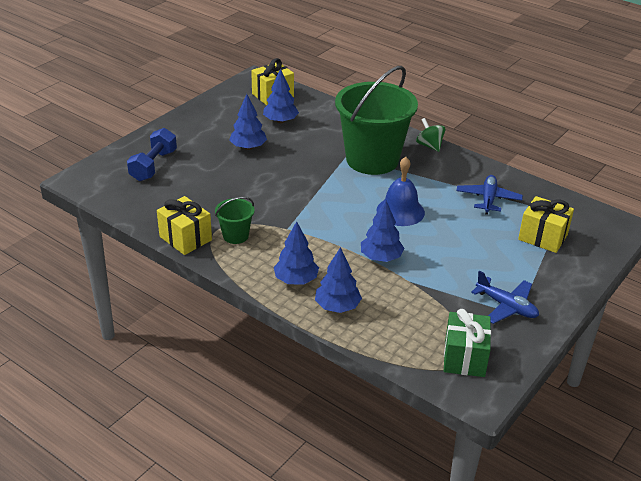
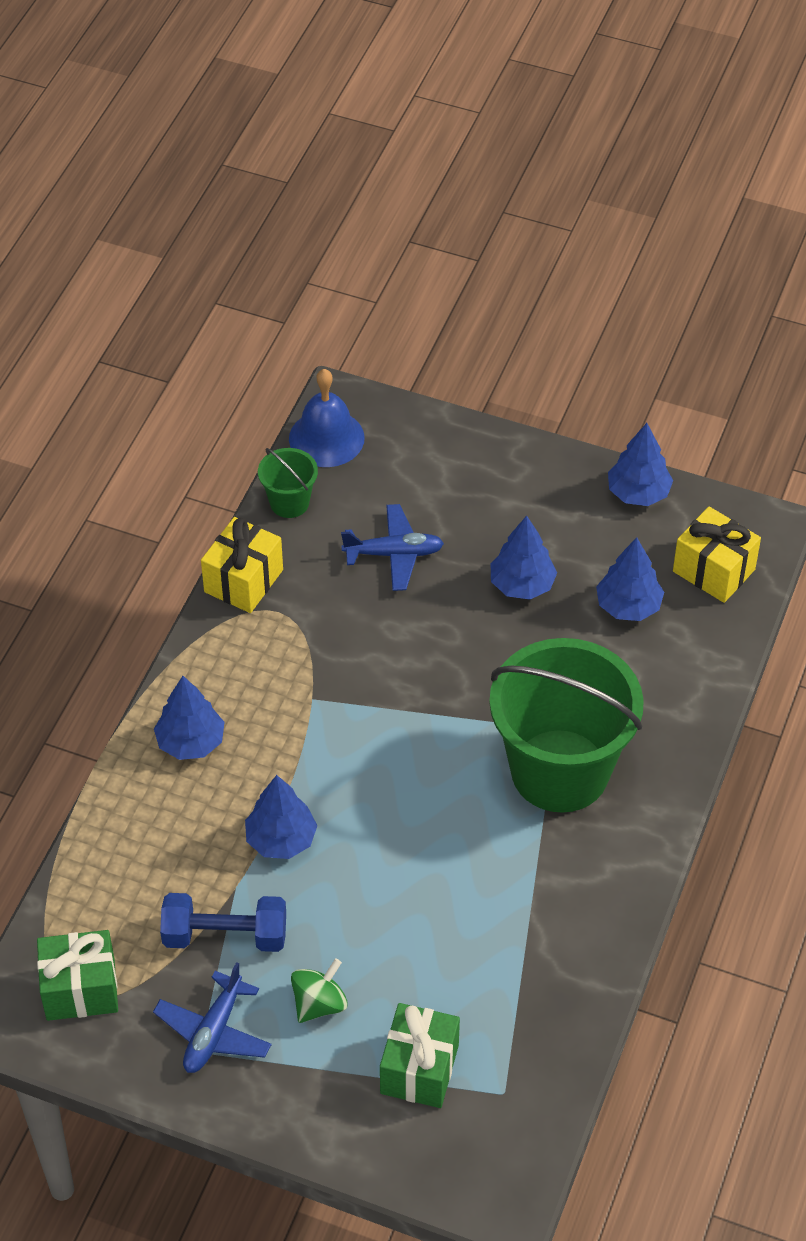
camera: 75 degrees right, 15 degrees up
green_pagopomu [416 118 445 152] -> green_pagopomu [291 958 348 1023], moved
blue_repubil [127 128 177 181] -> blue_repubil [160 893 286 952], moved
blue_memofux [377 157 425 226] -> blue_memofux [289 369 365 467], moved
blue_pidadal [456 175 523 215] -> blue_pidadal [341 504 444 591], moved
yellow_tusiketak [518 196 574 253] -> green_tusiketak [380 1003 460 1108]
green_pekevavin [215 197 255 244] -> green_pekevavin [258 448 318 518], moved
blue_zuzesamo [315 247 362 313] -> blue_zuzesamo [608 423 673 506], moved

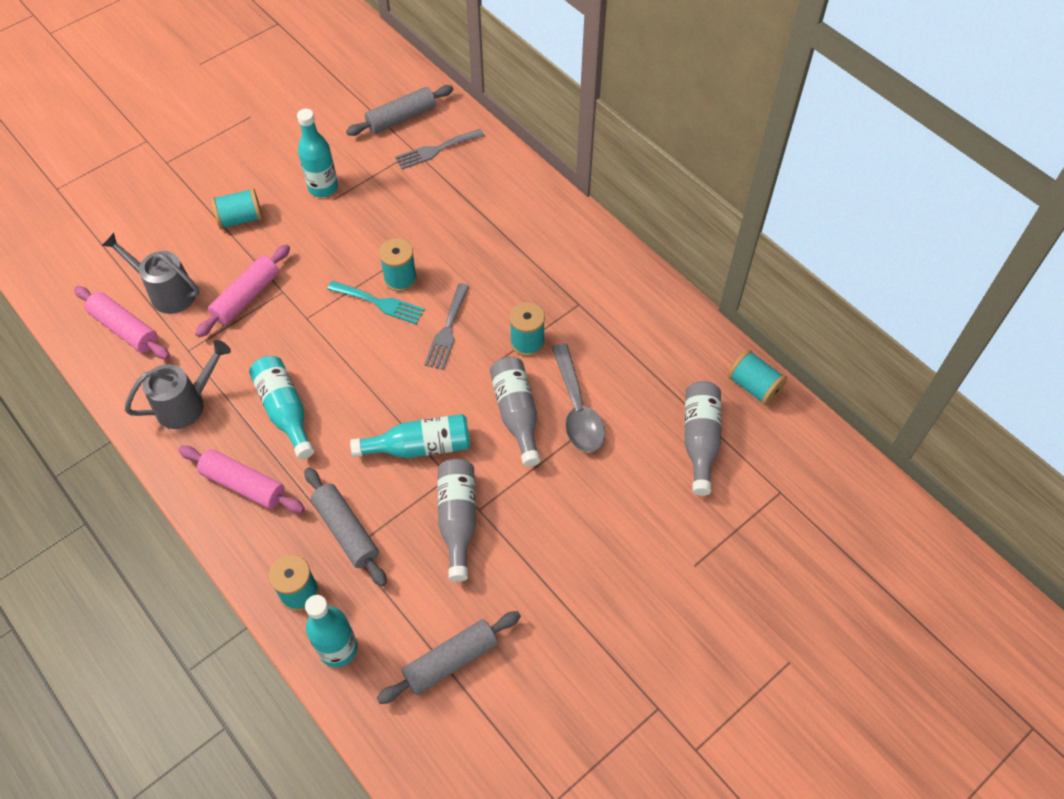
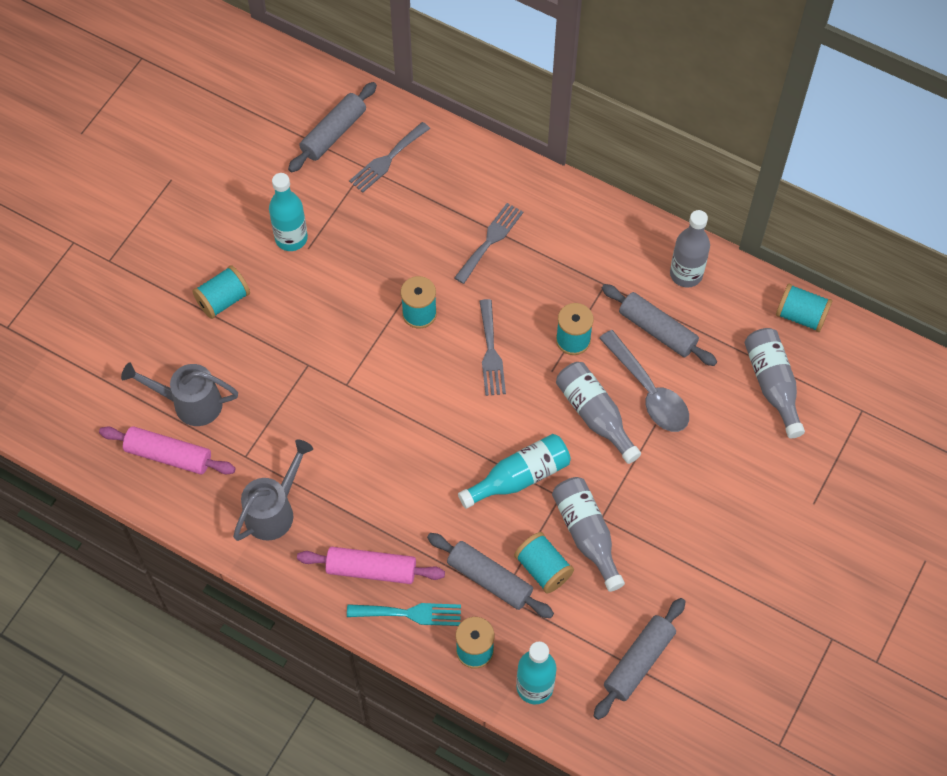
camera: 20 degrees left, 5 degrees up
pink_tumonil [195 244 290 338] -> none
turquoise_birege [327 281 425 324] -> turquoise_birege [347 603 461 626], moved
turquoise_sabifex [249 356 314 459] -> none
none -> grey_birege [454 203 523 284]
none -> grey_sabifex [670 210 710 288]
none -> grey_tumonil [602 284 717 366]
none -> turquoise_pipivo [514 532 574 593]

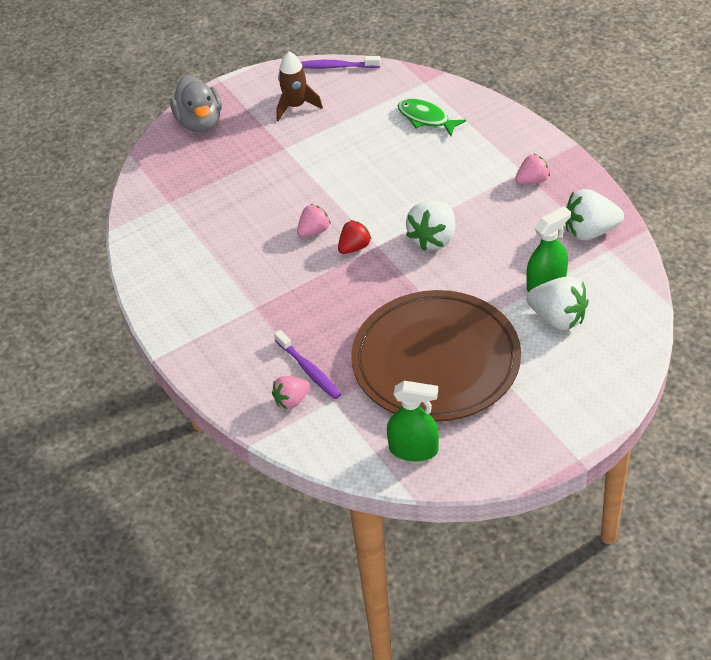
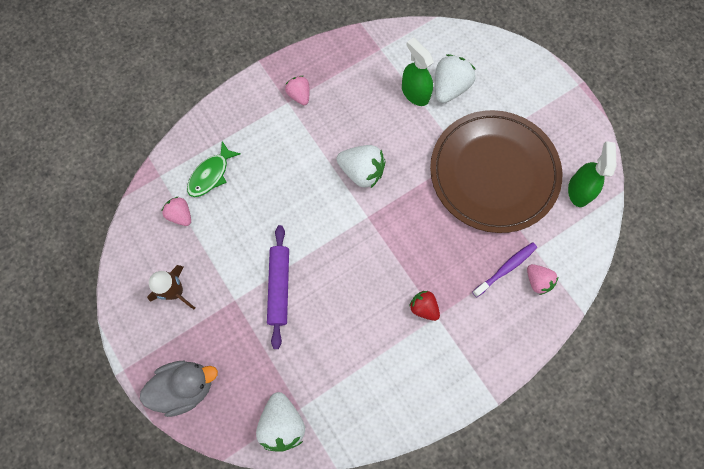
camera: 95 degrees left, 25 degrees up
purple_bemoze [301 56 381 69] -> none
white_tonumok [566 189 624 240] -> white_tonumok [256 392 305 452], moved
pink_tonumok [297 204 331 237] -> pink_tonumok [162 197 191 226], moved
red_tonumok [338 220 372 254] -> red_tonumok [409 291 440 321], moved
none -> purple_tumonil [267 225 289 349]

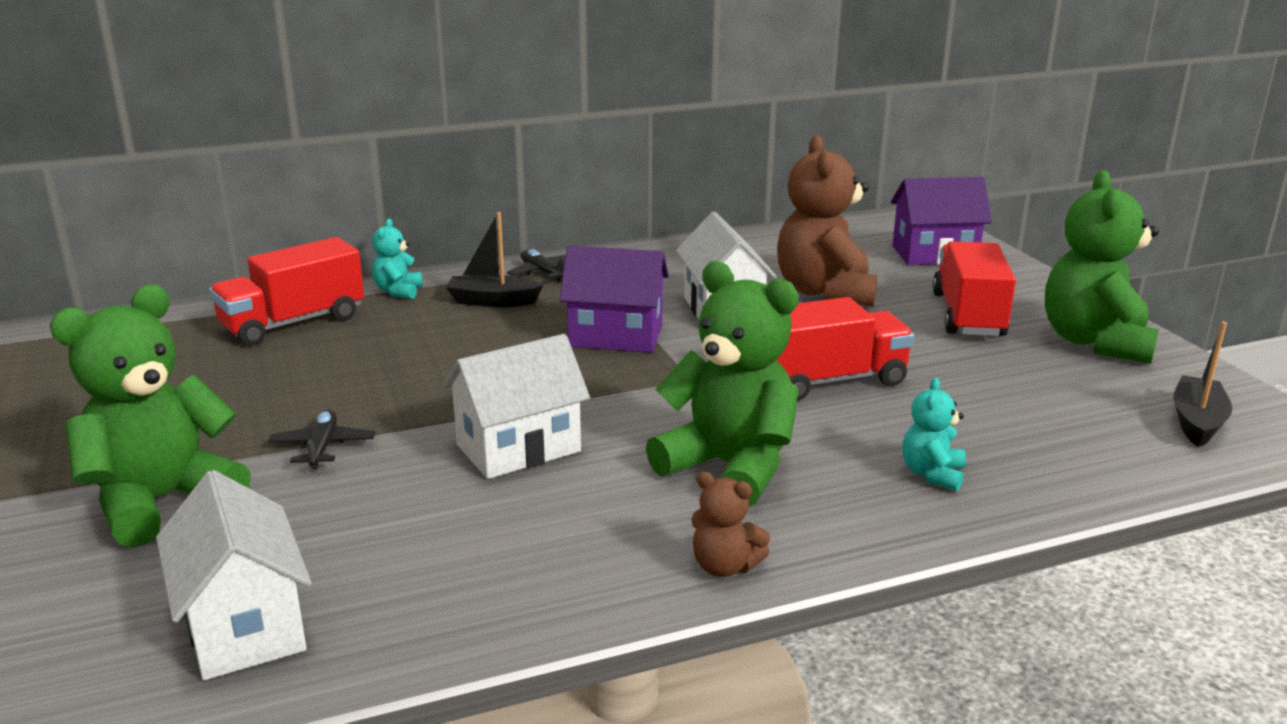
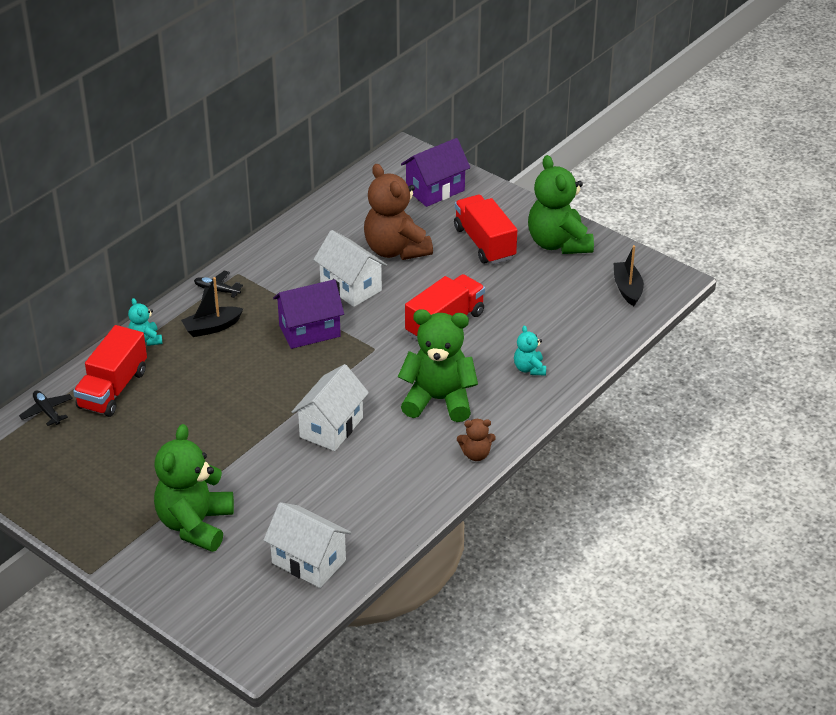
camera: 30 degrees left, 15 degrees up
black_pidadal [268 409 375 469] -> black_pidadal [19 390 73 426], moved

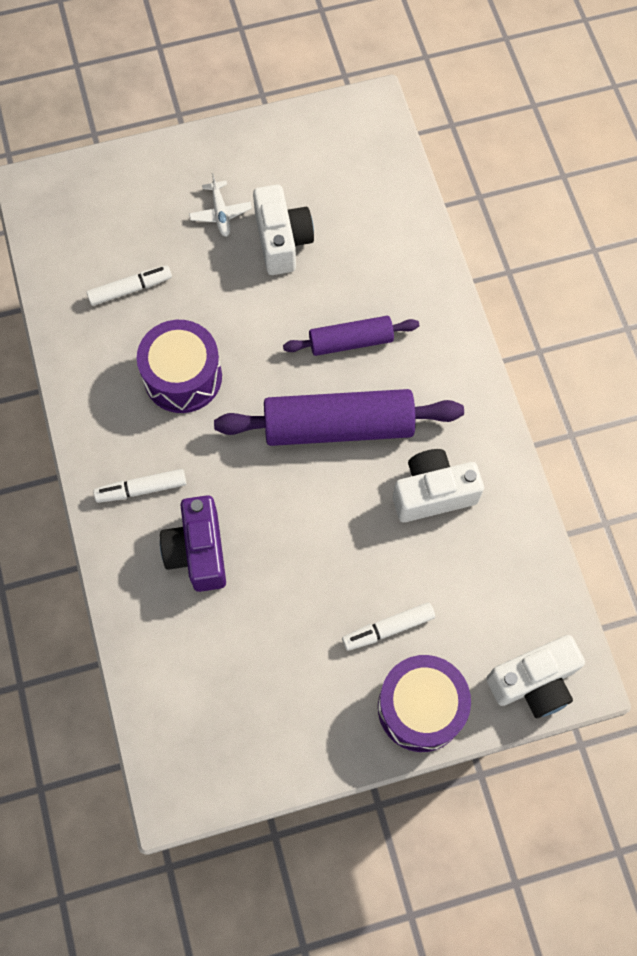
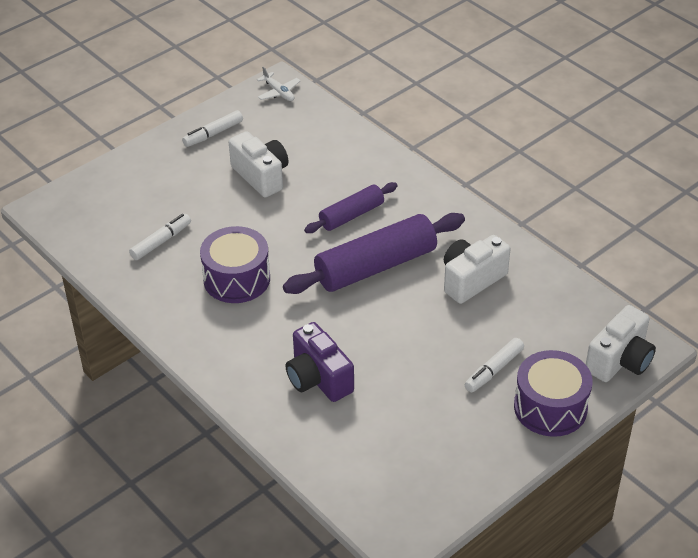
camera: 25 degrees left, 25 degrees down
white_pidadal [189 173 252 237] -> white_pidadal [257 66 301 101], moved
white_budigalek [94 469 187 503] -> white_budigalek [182 110 243 147], moved

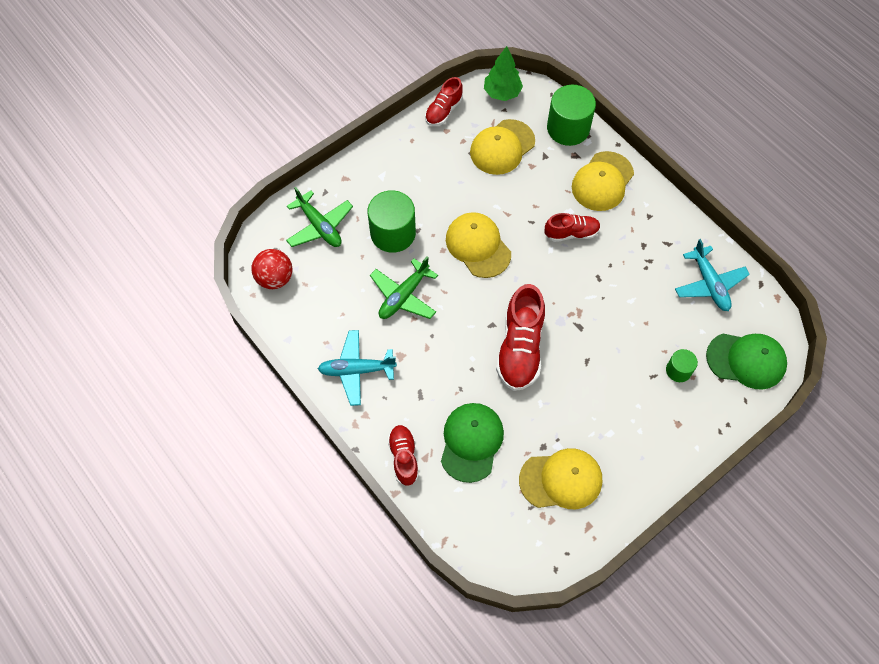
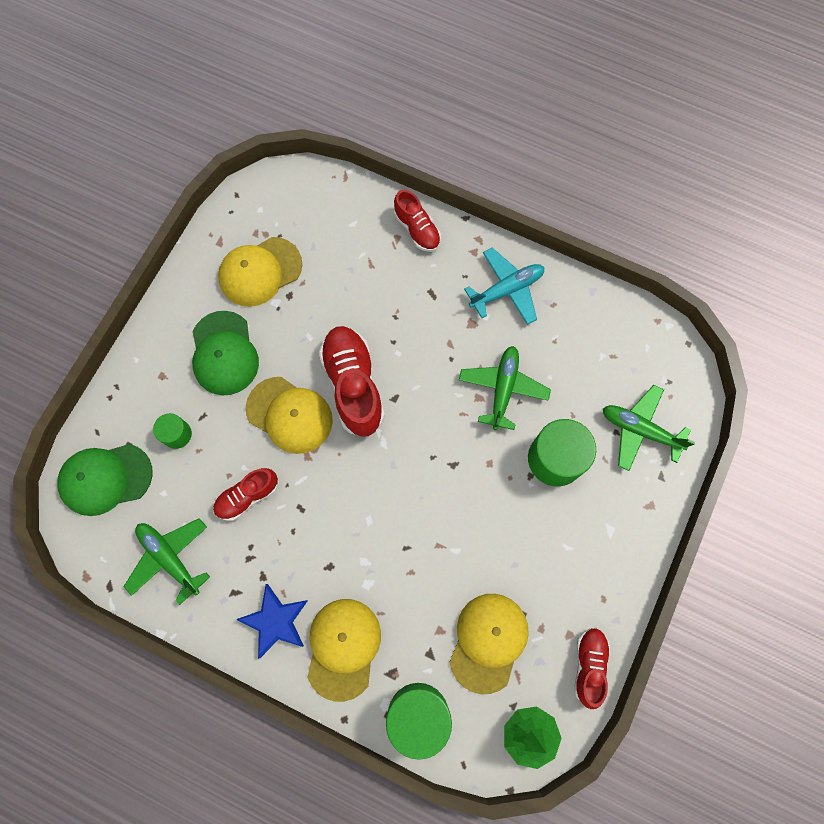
camera: 155 degrees right, 10 degrees up
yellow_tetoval [446 212 511 278] -> yellow_tetoval [246 377 333 454], moved
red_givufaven [544 213 601 242] -> red_givufaven [213 468 278 521], moved
turquoise_pidadal [675 239 750 311] -> green_pidadal [123 518 210 605]
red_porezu [251 249 293 289] -> none
green_tetoval [441 403 504 483] -> green_tetoval [192 311 259 395], moved
none -> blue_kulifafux [236 584 308 659]

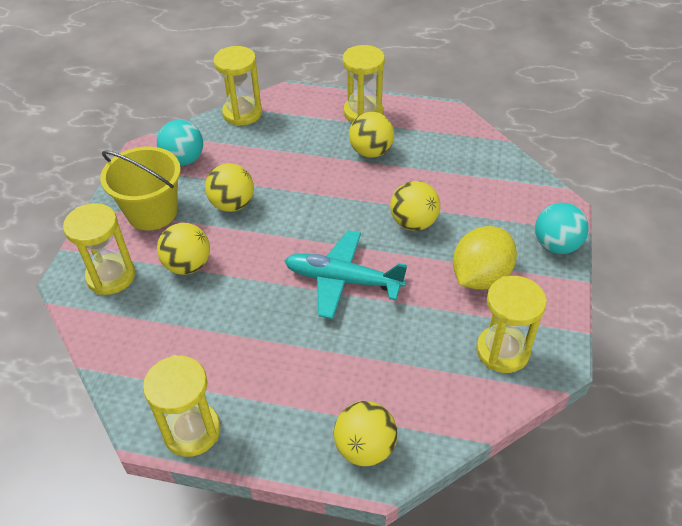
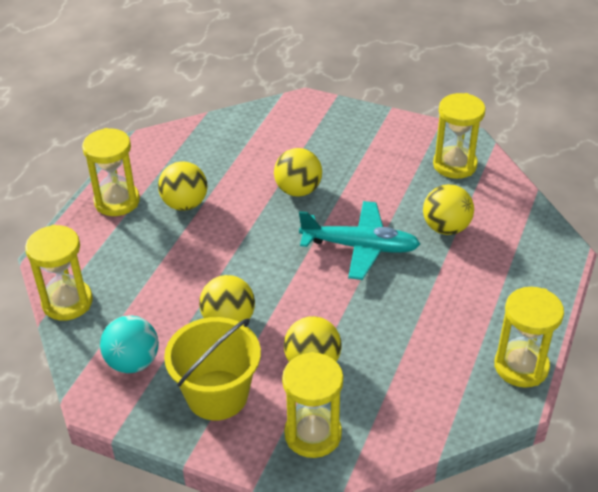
camera: 80 degrees left, 5 degrees down
turquoise_porezu [535 203 589 254] -> none
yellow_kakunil [453 226 517 290] -> none
turquoise_pidadal [284 230 407 319] -> turquoise_pidadal [299 201 420 280], 105 degrees counterclockwise
yellow_porezu [334 401 398 466] -> yellow_porezu [423 184 474 235], moved

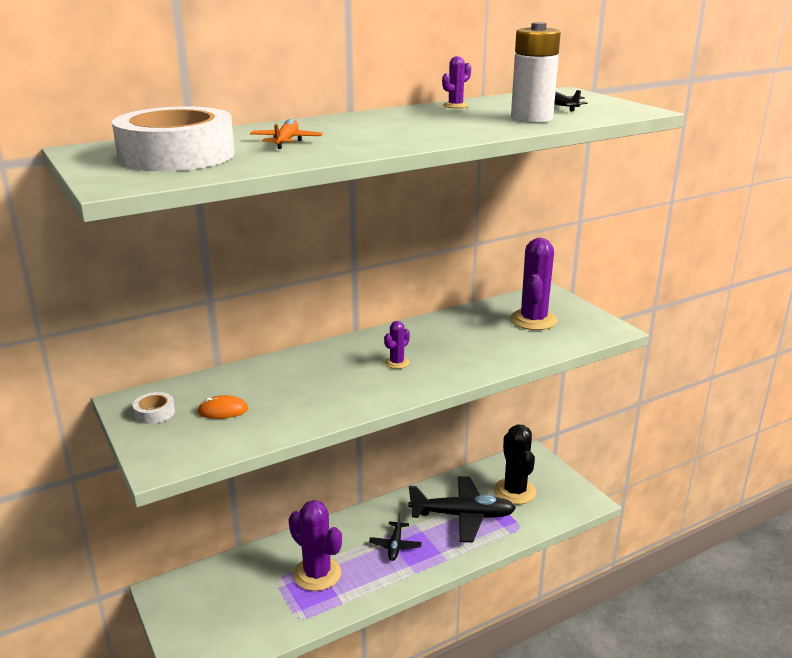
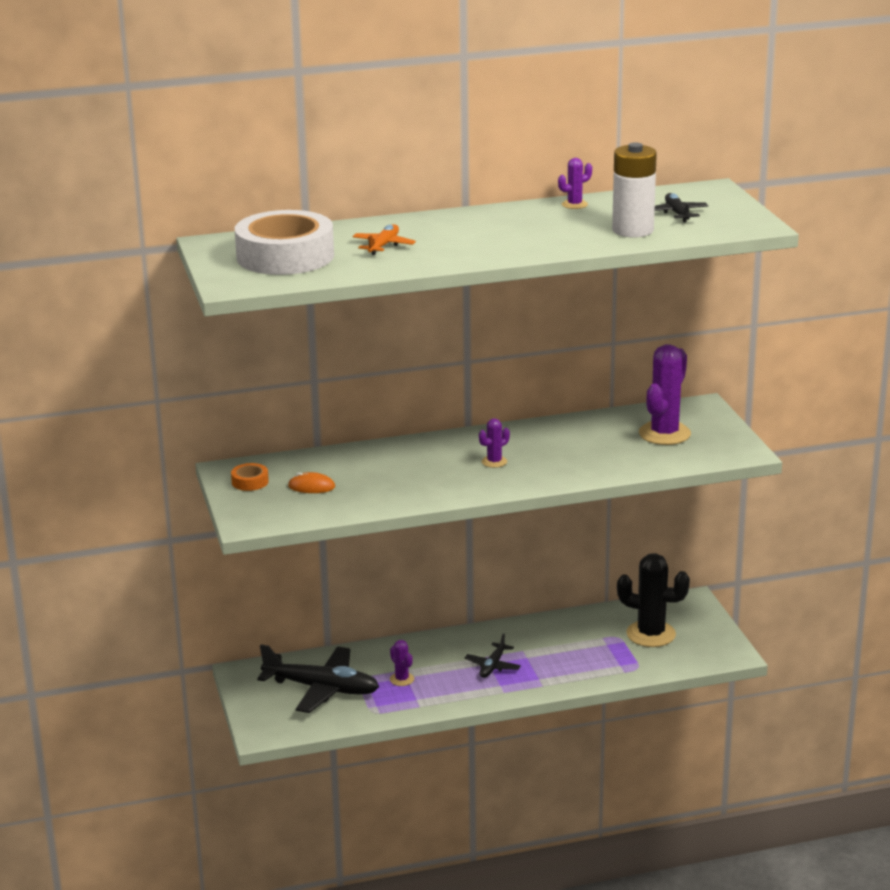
camera: 15 degrees right, 0 degrees up
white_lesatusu [133 392 175 424] -> orange_lesatusu [231 463 269 491]
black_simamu [494 424 536 504] -> black_simamu [617 553 690 647], 75 degrees counterclockwise
black_pidadal [408 476 516 542] -> black_pidadal [257 645 379 713], moved
purple_simamu [289 500 342 591] -> purple_simamu [390 640 414 686], x0.48

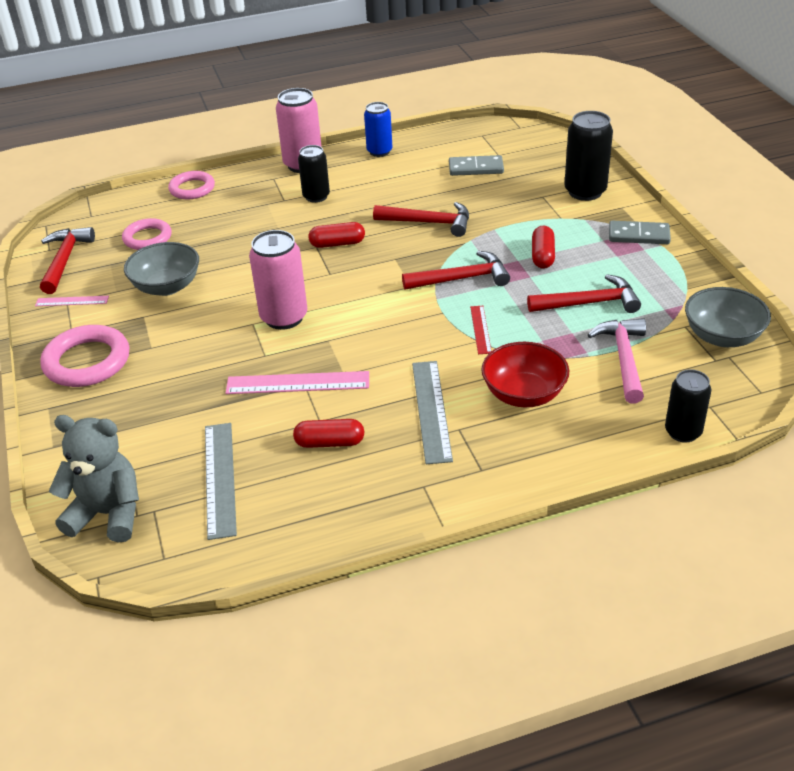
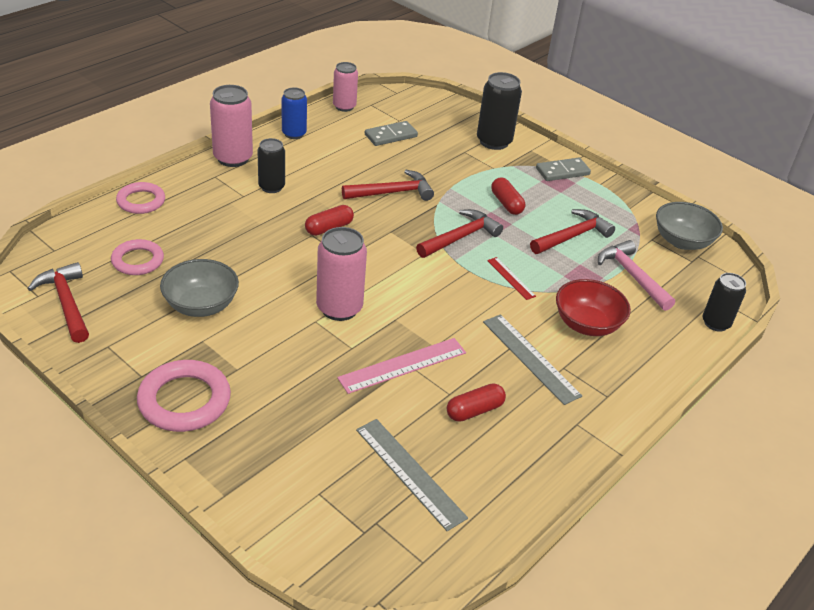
camera: 35 degrees left, 0 degrees up
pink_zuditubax [35 296 109 306] -> none
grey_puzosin [49 415 139 543] -> none
none -> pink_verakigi [333 62 358 112]

